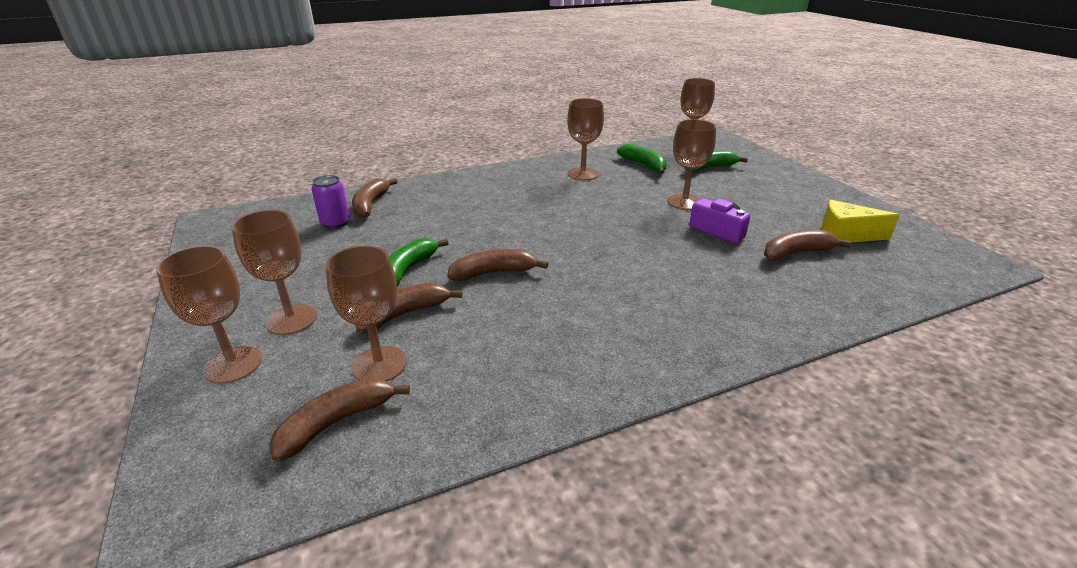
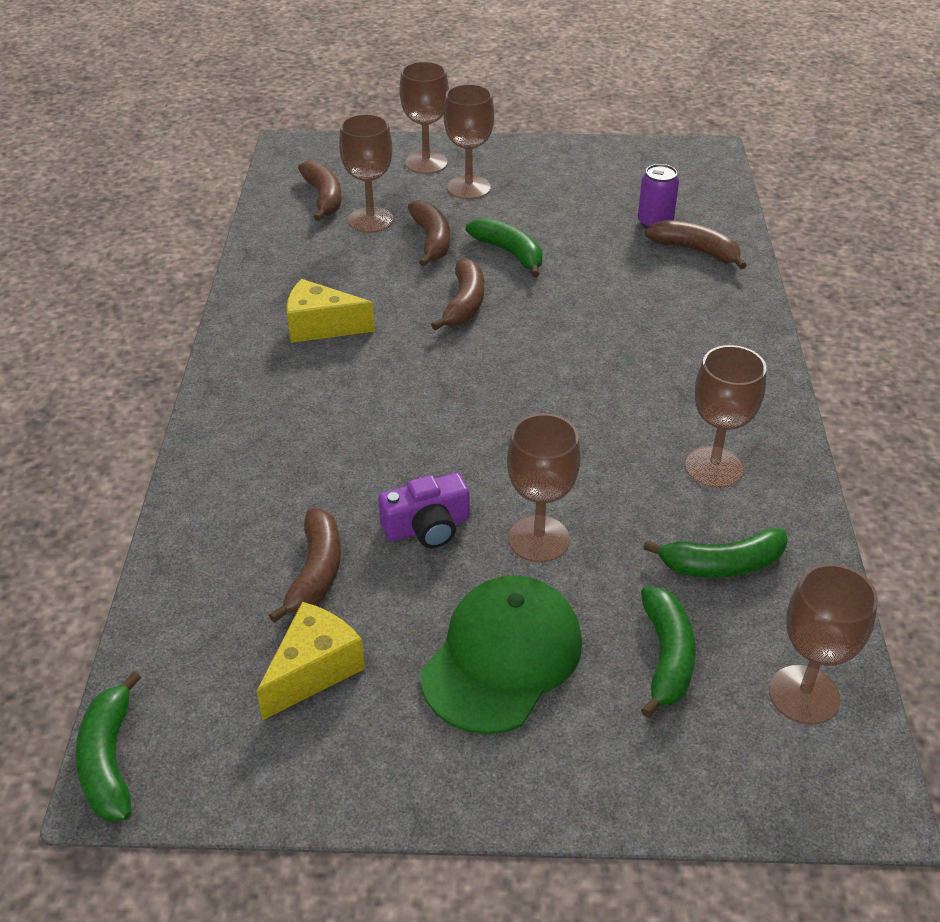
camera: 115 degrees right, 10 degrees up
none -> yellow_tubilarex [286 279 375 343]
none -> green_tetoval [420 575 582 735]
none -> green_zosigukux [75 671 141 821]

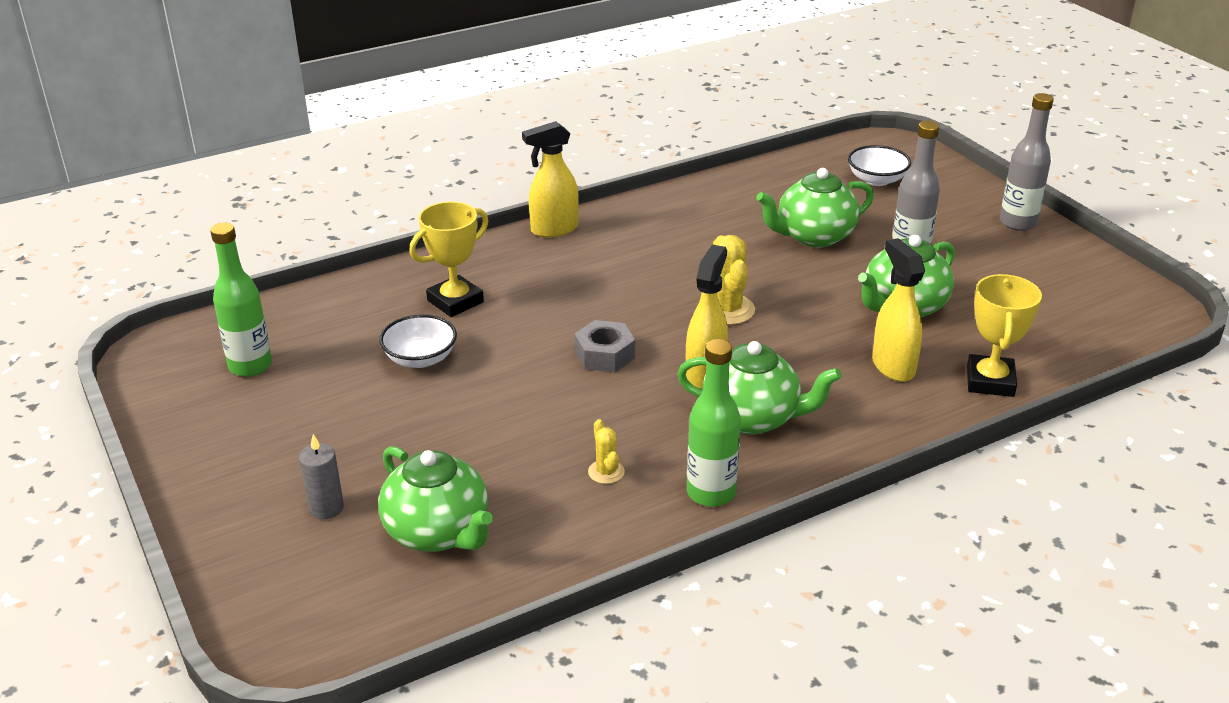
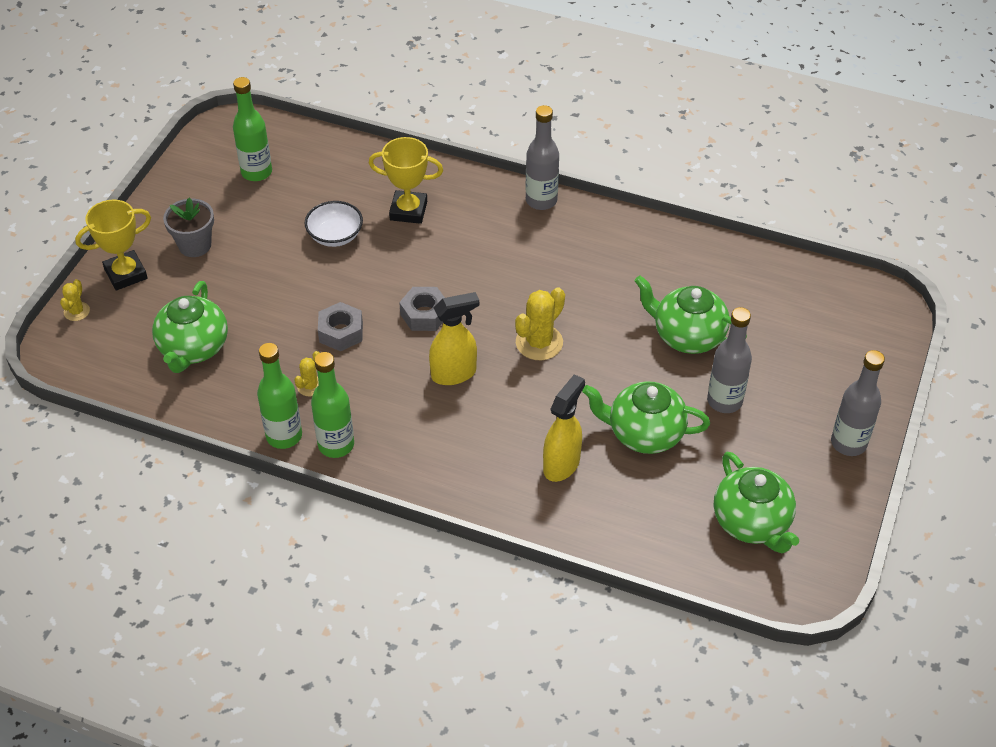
camera: 50 degrees right, 15 degrees up
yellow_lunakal [522 121 579 238] -> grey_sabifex [525 105 559 210]
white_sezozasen [848 145 911 186] -> none
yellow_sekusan [967 274 1042 397] -> yellow_sekusan [75 200 151 290], moved
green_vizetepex [677 341 841 435] -> green_vizetepex [714 452 799 553], moved
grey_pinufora [299 434 344 519] -> none
none -> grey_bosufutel [163 197 214 257]
none -> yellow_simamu [60 279 90 321]
none -> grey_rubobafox [318 302 363 351]
none -> green_sabifex [257 343 302 449]

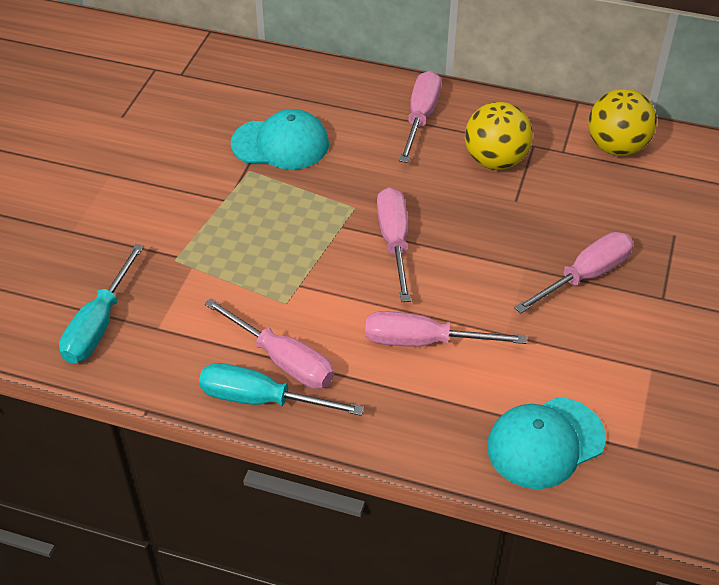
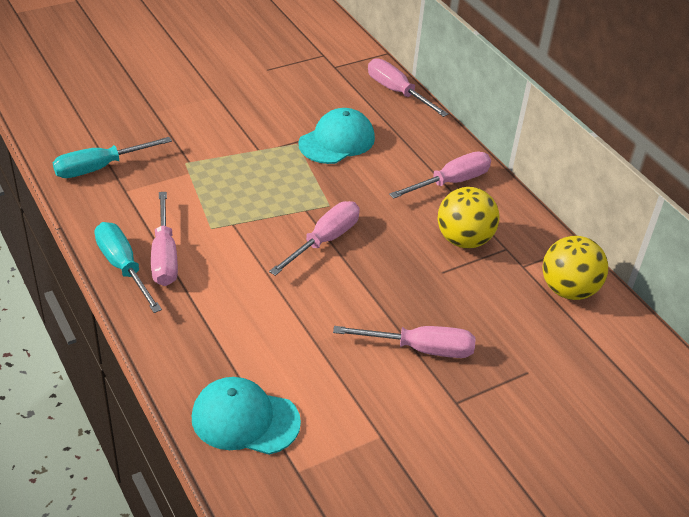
camera: 40 degrees right, 5 degrees down
turquoise_tetoval [231 109 329 169] -> turquoise_tetoval [298 108 375 164], 90 degrees counterclockwise
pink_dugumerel [365 311 526 347] -> pink_dugumerel [368 58 448 117], moved

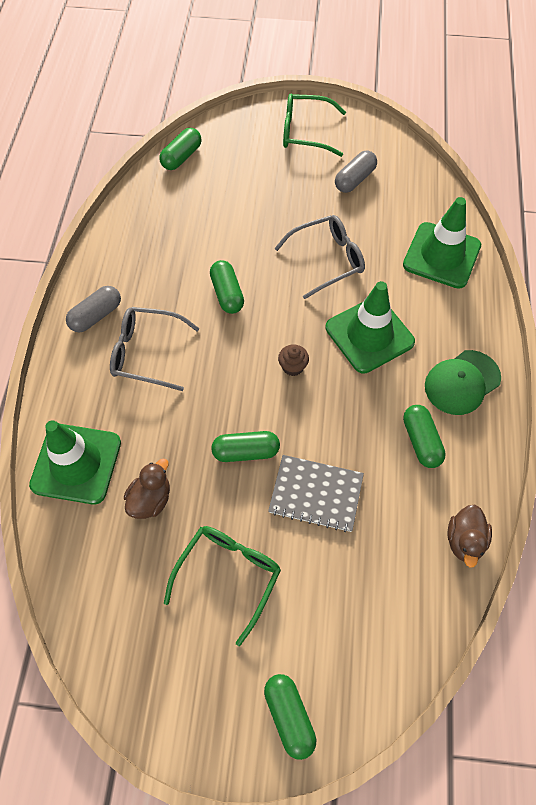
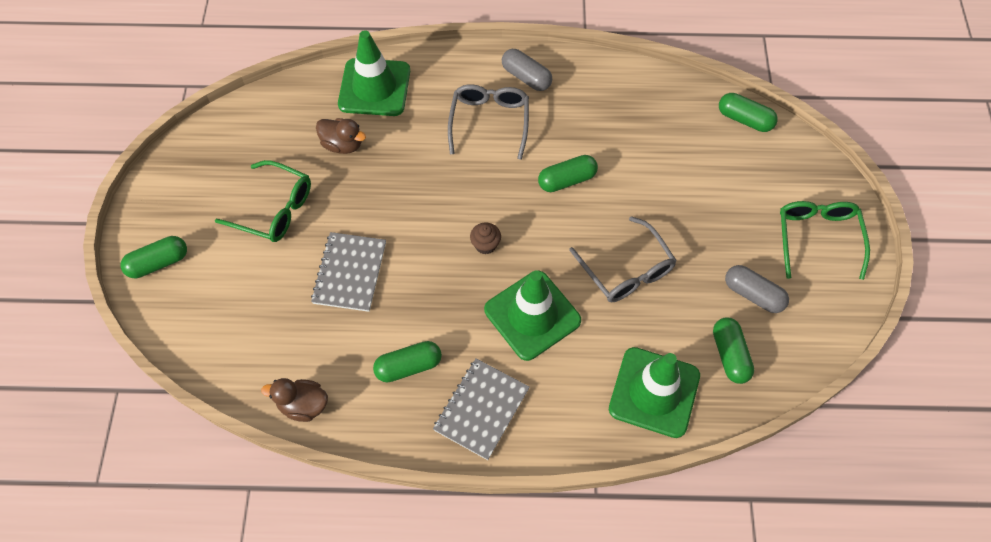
camera: 85 degrees right, 0 degrees up
green_tetoval [425 350 501 415] -> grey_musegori [433 359 529 460]
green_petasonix [211 431 280 462] -> green_petasonix [713 318 754 384], moved

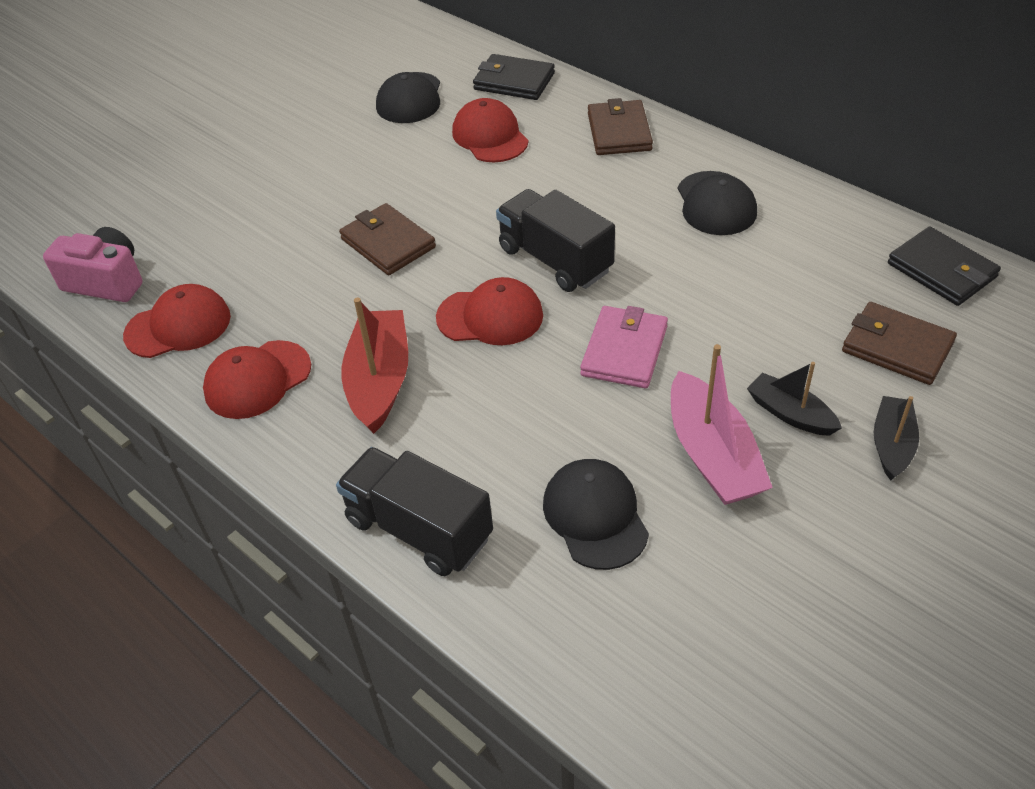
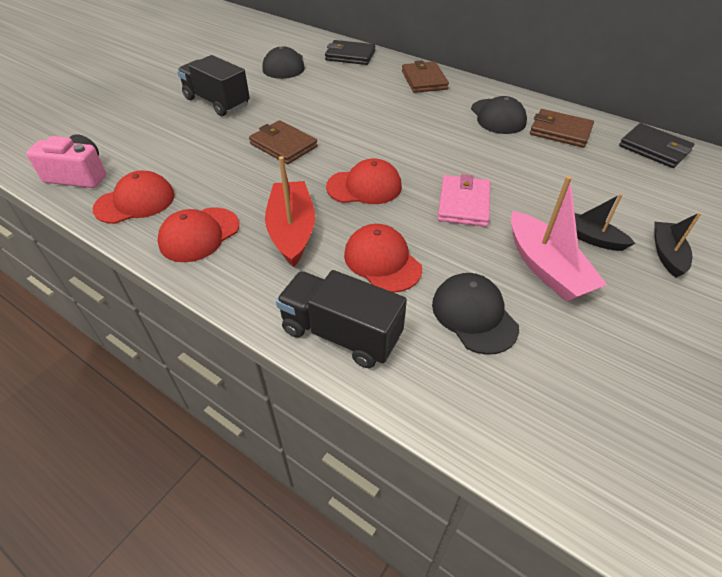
camera: 10 degrees left, 0 degrees up
red_tetoval [452 98 529 162] -> red_tetoval [344 224 422 293], moved
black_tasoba [496 189 615 292] -> black_tasoba [177 55 250 116], moved
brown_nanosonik [842 302 957 385] -> brown_nanosonik [530 109 594 148], moved

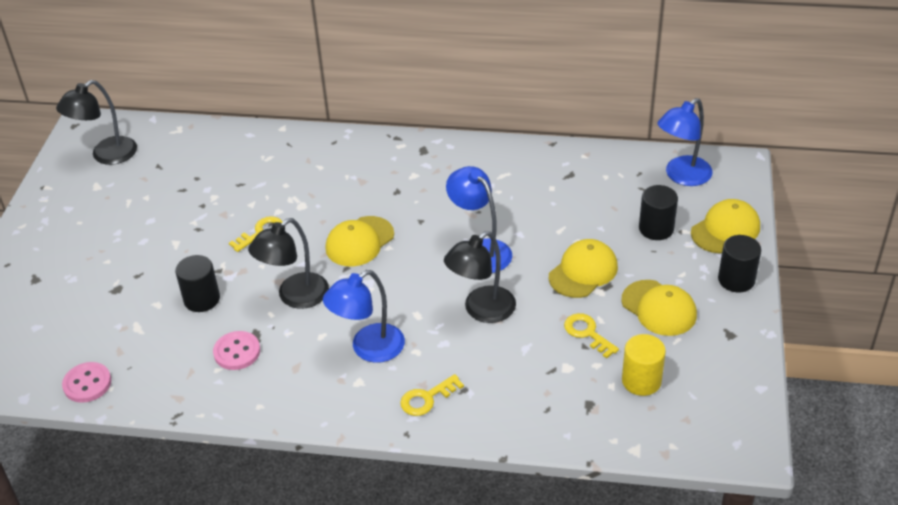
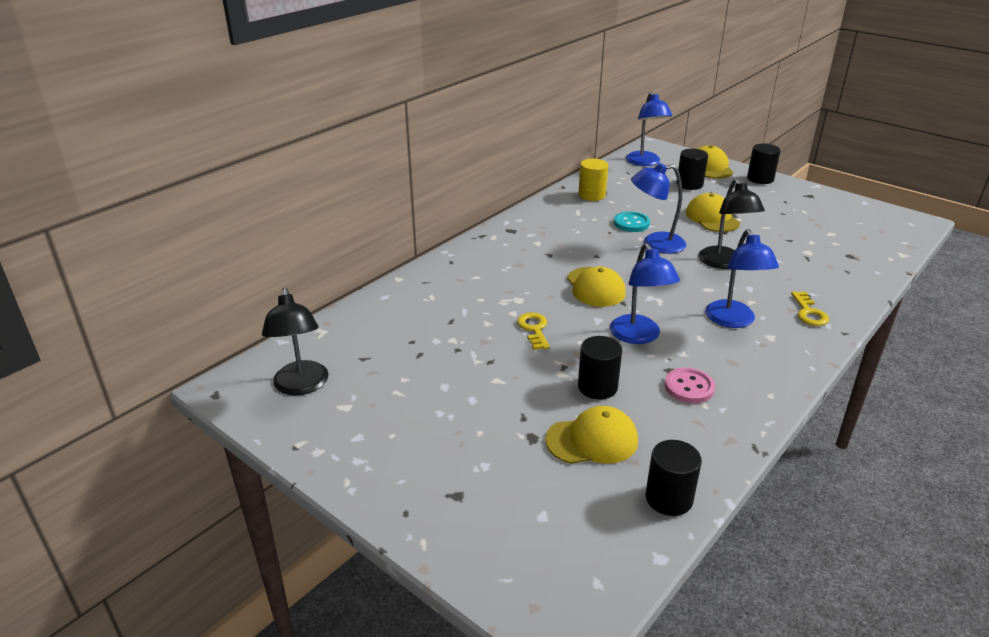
camera: 60 degrees left, 10 degrees down
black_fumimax [248 218 329 309] -> blue_fumimax [610 243 680 344]
yellow_tetoval [621 280 697 336] -> yellow_tetoval [545 406 638 464], moved
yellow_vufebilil [564 313 619 358] -> none
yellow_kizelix [622 334 666 396] -> yellow_kizelix [578 159 608 201], moved
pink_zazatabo [62 362 111 403] -> black_kizelix [645 440 702 516]
none -> turquoise_zazatabo [614 211 650 232]

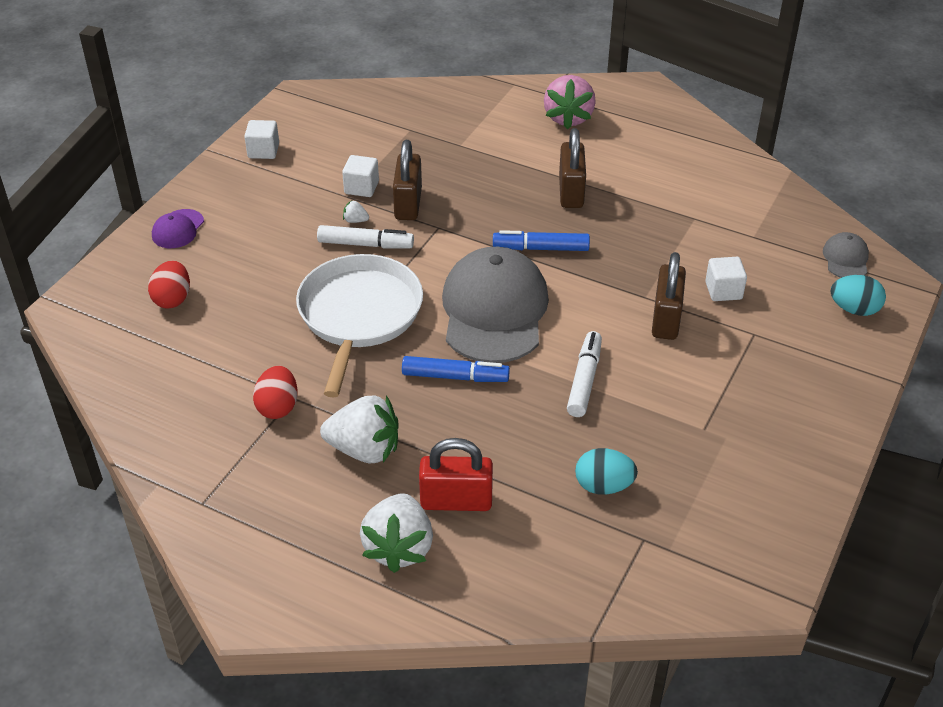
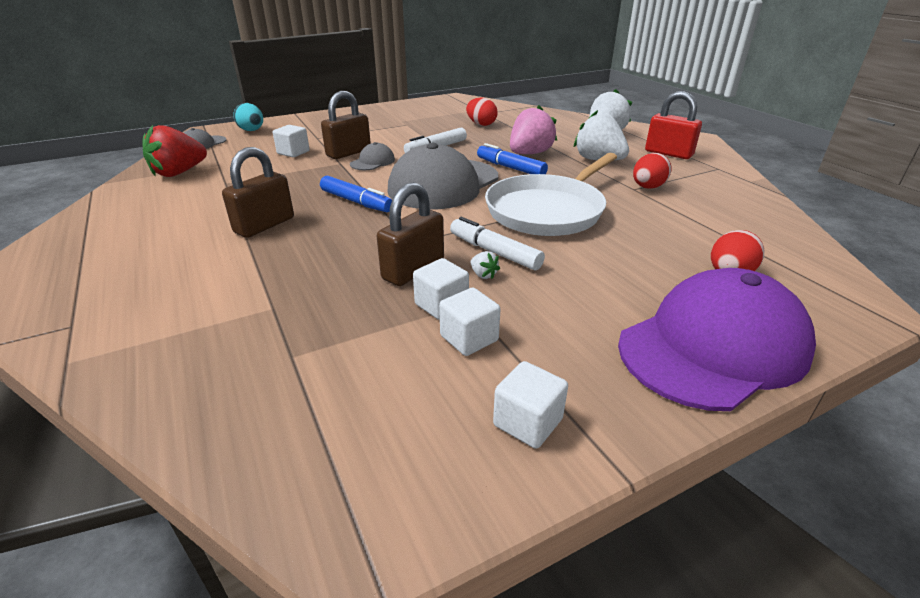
camera: 145 degrees left, 10 degrees down
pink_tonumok [544 75 596 130] -> pink_tonumok [510 105 557 154], moved
purple_tetoval [152 209 204 248] -> purple_tetoval [618 268 816 411], x2.29
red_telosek [419 438 493 511] -> red_telosek [645 91 702 159], moved
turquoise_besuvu [575 448 638 495] -> red_besuvu [466 98 498 126]
none -> red_tonumok [142 125 207 177]
none -> grey_tetoval [350 142 395 170]
none -> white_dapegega [439 288 500 356]

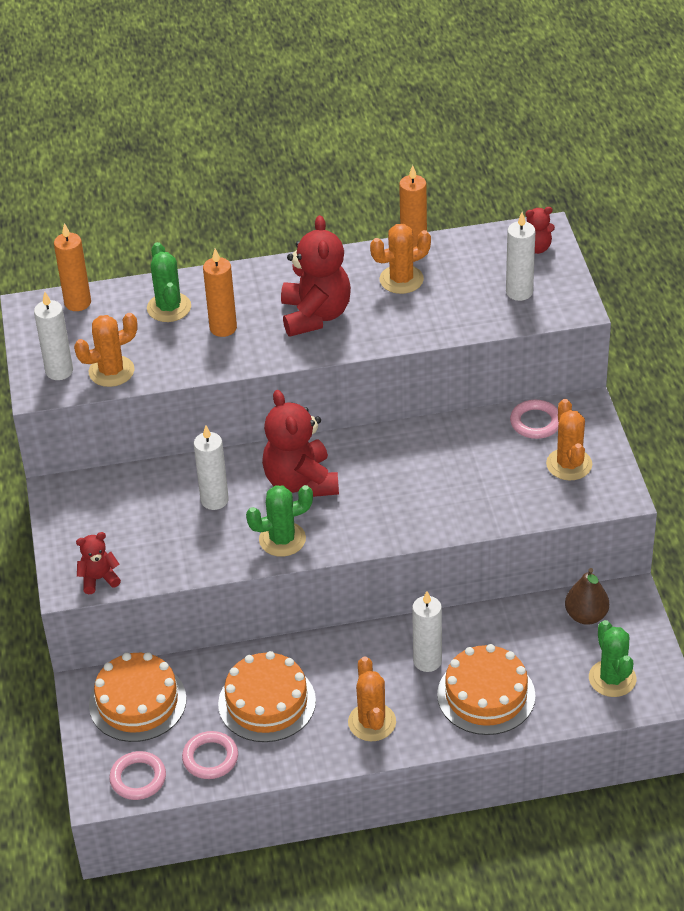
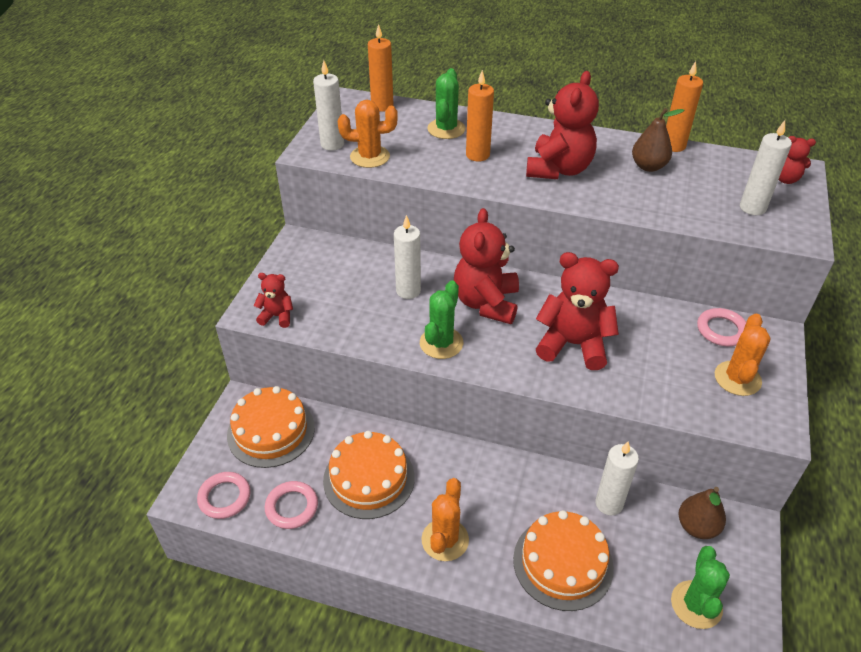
camera: 25 degrees right, 0 degrees up
orange_simamu [370 224 431 294] -> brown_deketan [632 108 684 172]
green_simamu [246 485 313 557] -> green_simamu [420 280 463 359], 75 degrees counterclockwise
white_pinufora [412 591 442 672] -> white_pinufora [596 441 639 516], moved
none -> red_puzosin [536 252 619 370]

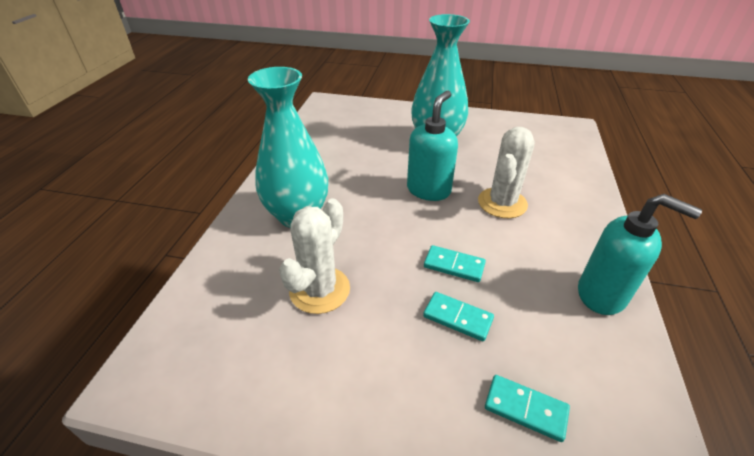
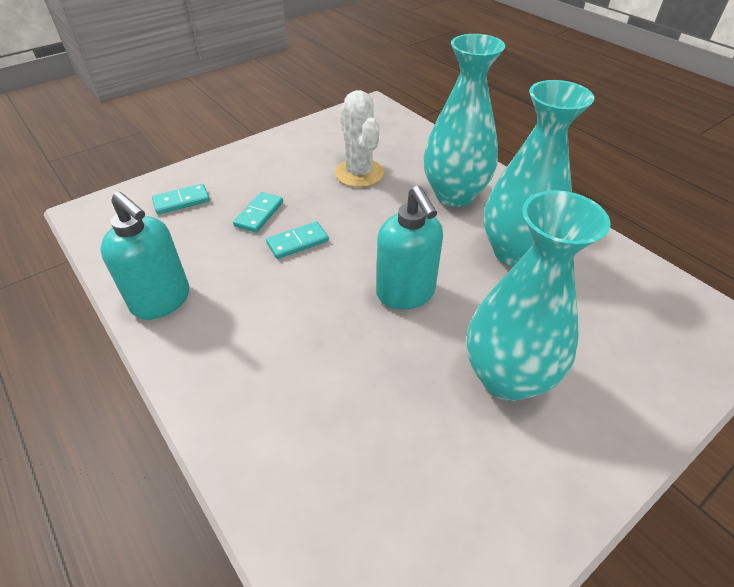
camera: 130 degrees right, 5 degrees up
white_simamu [478 127 535 218] -> none
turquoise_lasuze [578 194 702 315] -> turquoise_lasuze [100 192 189 320], 120 degrees counterclockwise
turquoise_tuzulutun [423 292 494 341] -> turquoise_tuzulutun [233 192 283 233], 45 degrees counterclockwise
none -> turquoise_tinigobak [484 80 594 267]

